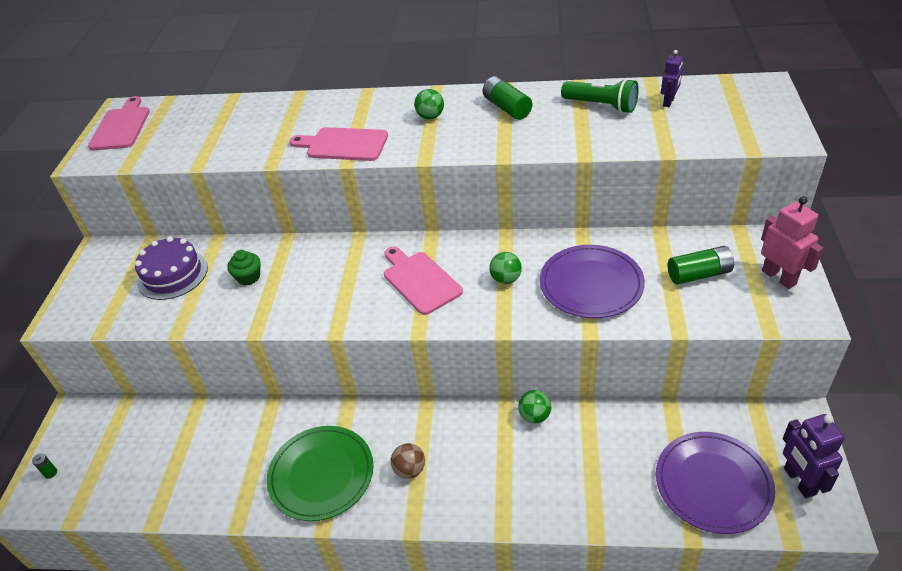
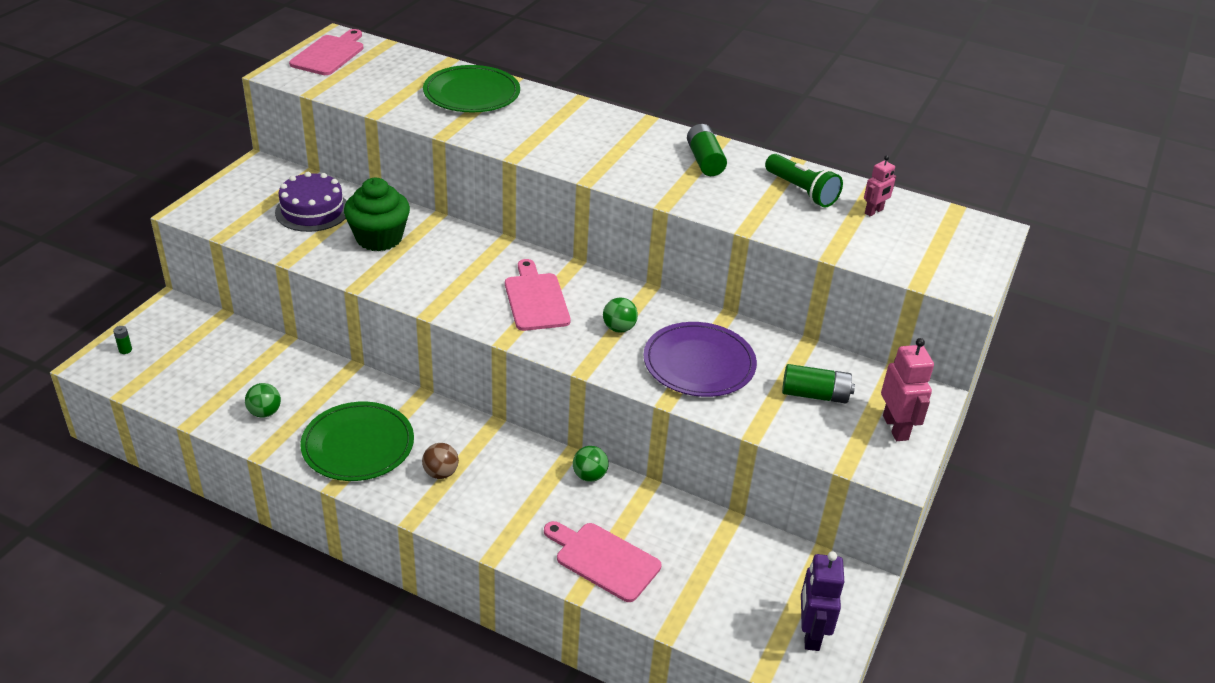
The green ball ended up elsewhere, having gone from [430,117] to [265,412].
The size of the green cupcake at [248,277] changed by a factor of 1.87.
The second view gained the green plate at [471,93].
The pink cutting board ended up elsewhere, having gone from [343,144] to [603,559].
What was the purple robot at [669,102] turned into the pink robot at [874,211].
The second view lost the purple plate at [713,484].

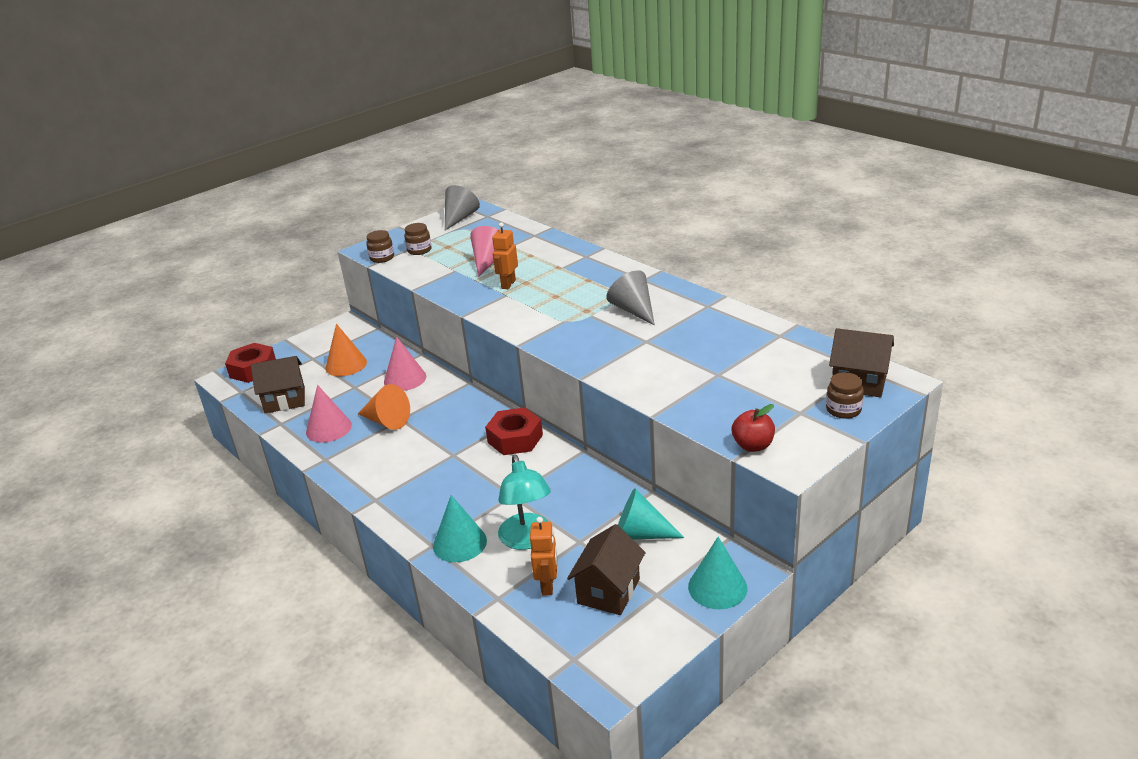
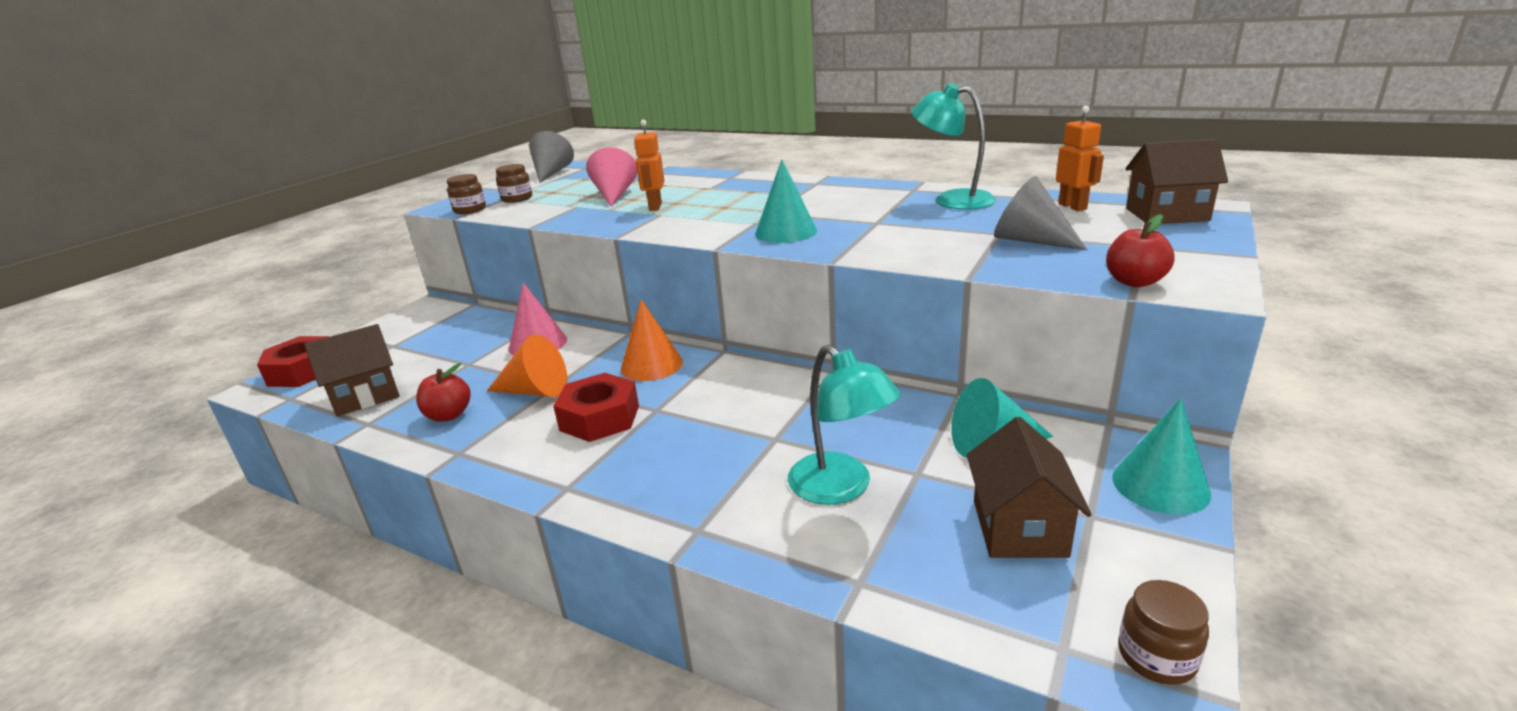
Where the pink cone stood at [329,428], the red apple came to stand at [449,415].
The red nut ended up elsewhere, having gone from [515,438] to [599,418].
The orange cone ended up elsewhere, having gone from [346,365] to [651,365].
The turquoise cone ended up elsewhere, having gone from [460,543] to [786,232].
The second view gained the turquoise lamp at [952,200].
The grey cone ended up elsewhere, having gone from [633,310] to [1030,240].
The orange robot ended up elsewhere, having gone from [548,585] to [1072,206].
The brown jar ended up elsewhere, having gone from [843,410] to [1156,656].

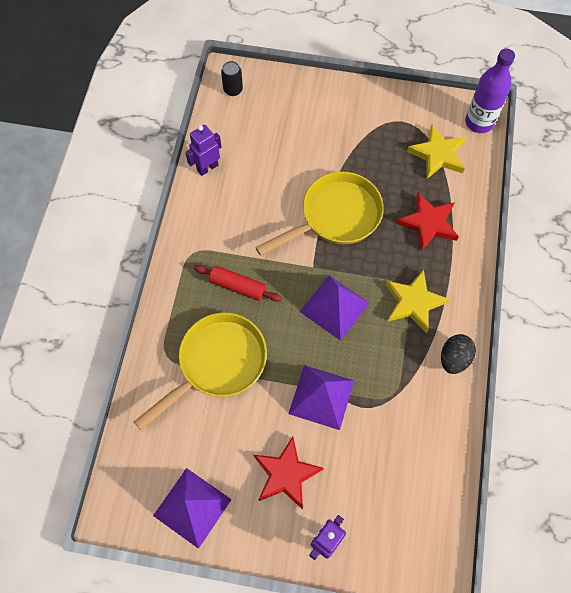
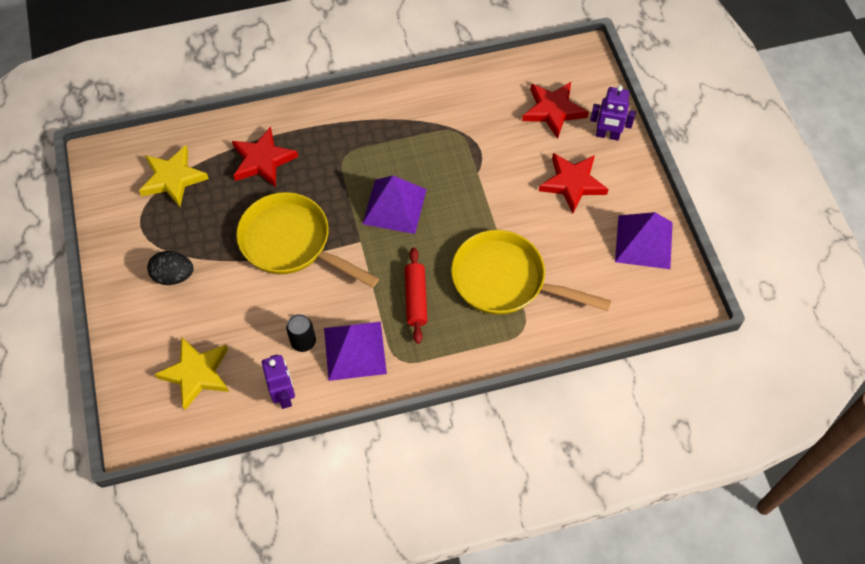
The black egg ended up elsewhere, having gone from [454,359] to [174,276].
The yellow star ended up elsewhere, having gone from [413,302] to [196,374].
The purple robot at [207,167] ended up facing another way, 135 degrees counterclockwise from before.
The black can ended up elsewhere, having gone from [233,89] to [303,342].
The purple pyramid ended up elsewhere, having gone from [321,396] to [354,350].
The second view gained the red star at [553,110].
The second view lost the purple bottle at [479,122].

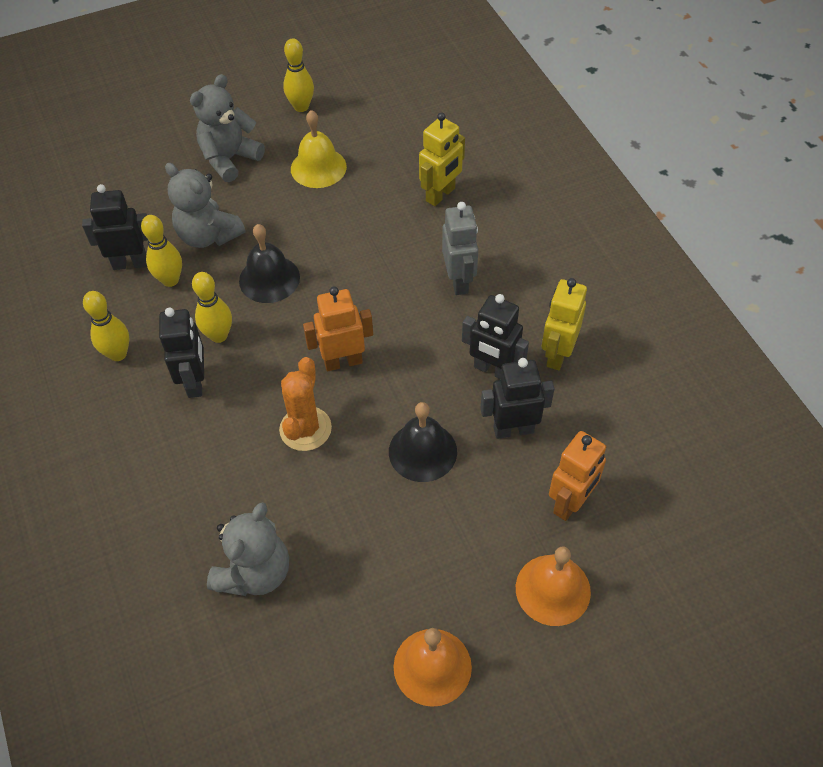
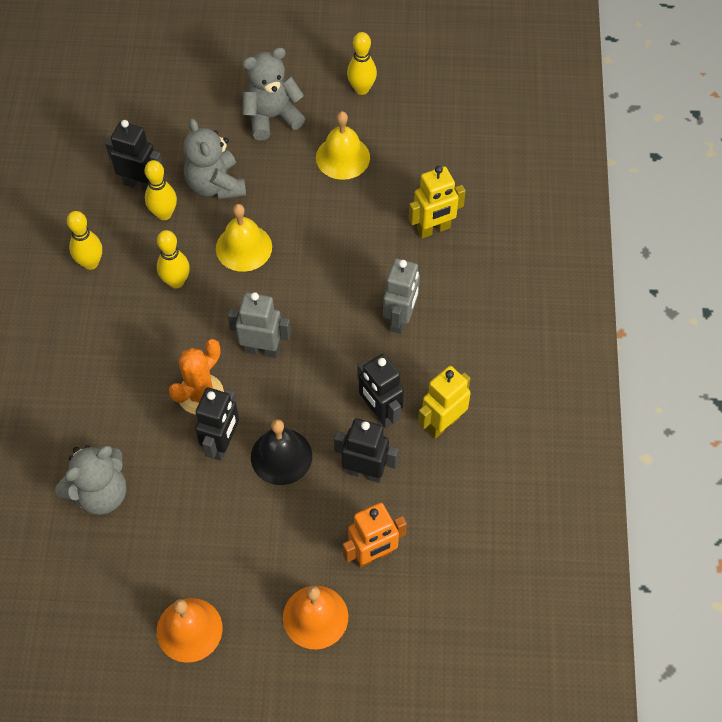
The black robot ended up elsewhere, having gone from [195,382] to [222,444].
What was the black bell at [269,279] turned into the yellow bell at [244,247].
What was the orange robot at [343,362] turned into the grey robot at [262,349].

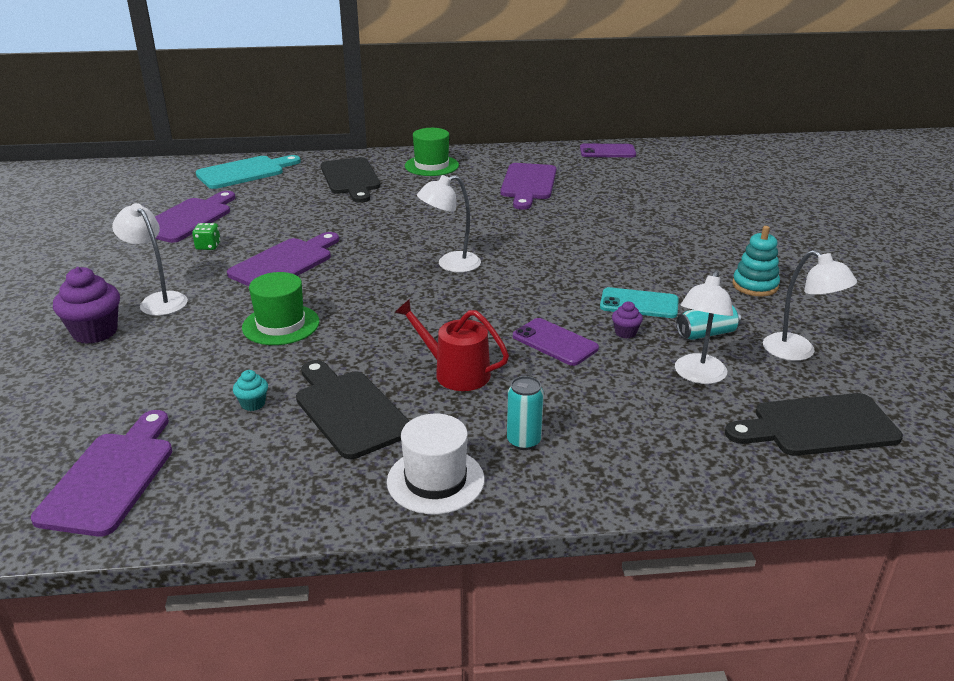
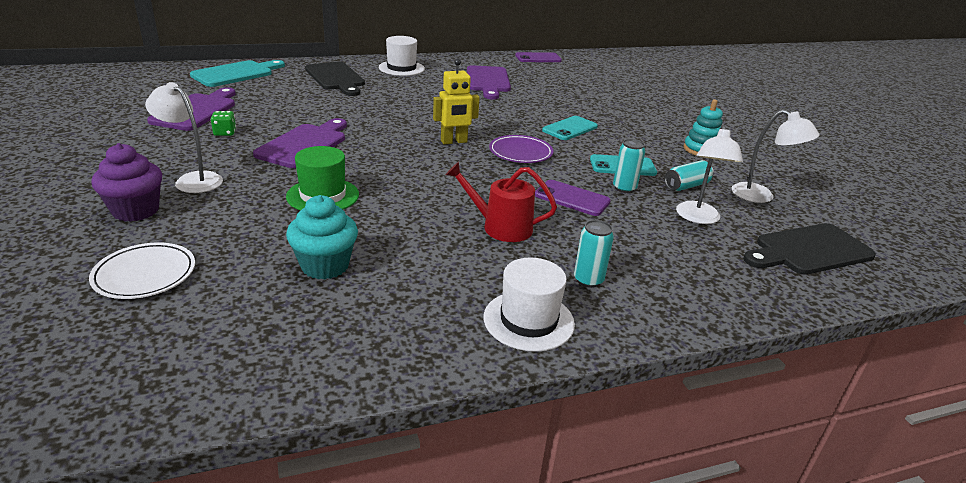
The second view gained the white plate at [145,275].
The size of the turquoise cupcake at [253,404] changed by a factor of 2.03.
What was the green hat at [431,166] turned into the white hat at [401,68].
Where the white lamp stood at [450,264], the yellow robot came to stand at [454,141].
The second view gained the purple plate at [520,152].
The second view gained the turquoise phone at [570,129].
Where the purple cupcake stood at [625,333], the turquoise can came to stand at [624,188].
The second view lost the purple cutting board at [111,477].
The second view lost the black cutting board at [349,410].

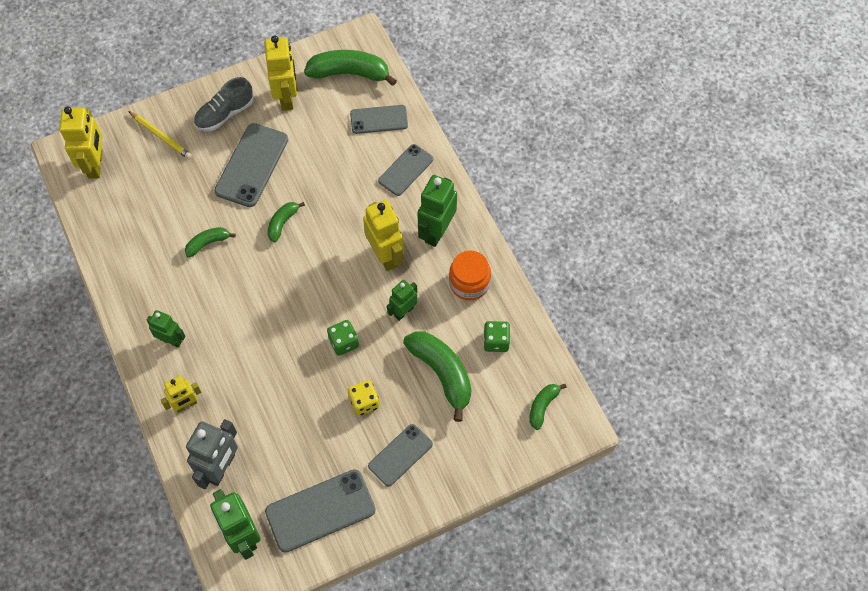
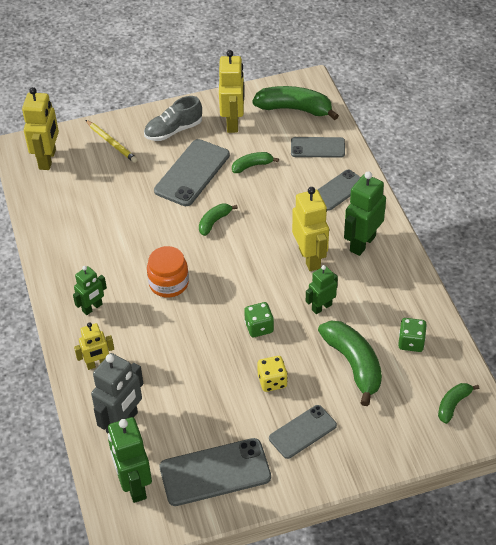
The green robot at [171,340] ended up facing another way, 105 degrees clockwise from before.
The orange jar ended up elsewhere, having gone from [469,283] to [169,283].
The green banana ended up elsewhere, having gone from [208,243] to [252,166].

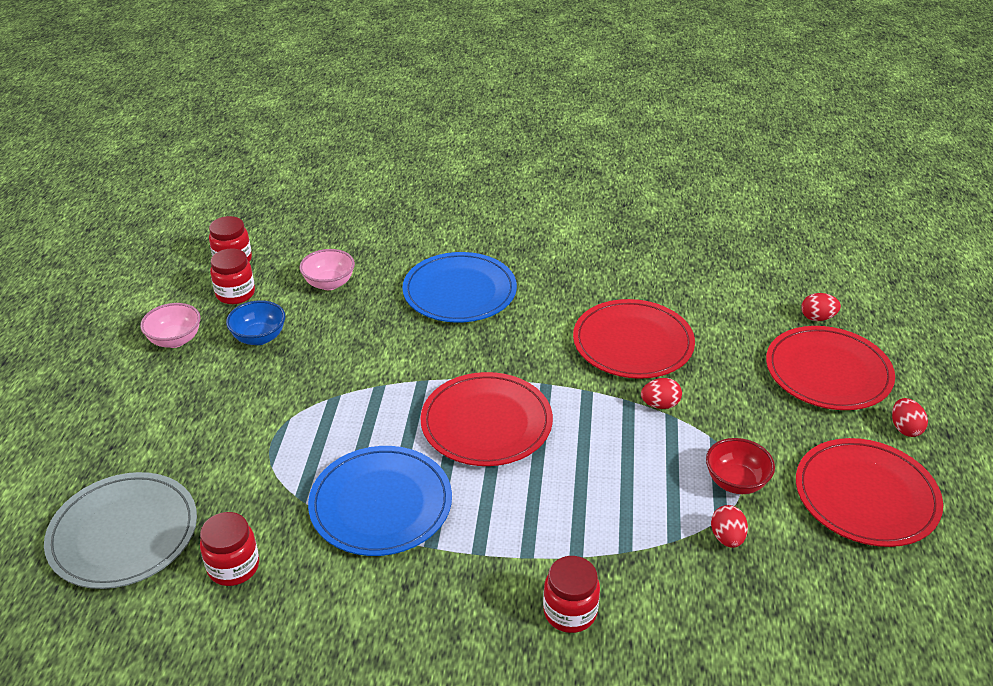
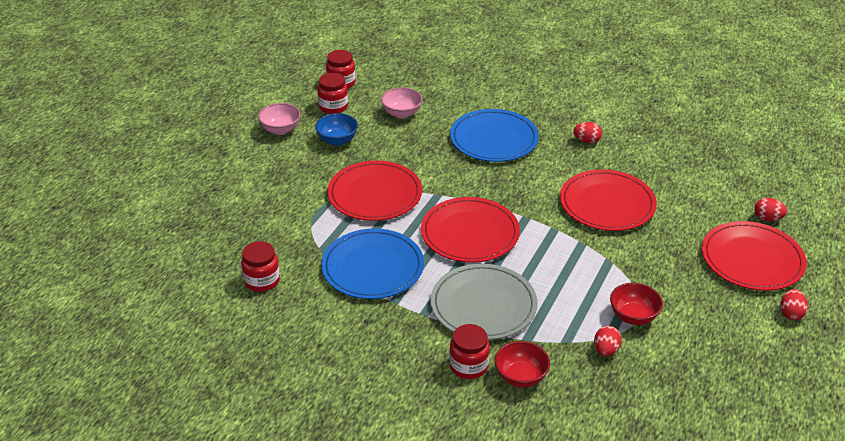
The red plate ended up elsewhere, having gone from [866,496] to [375,194].
The grey plate ended up elsewhere, having gone from [123,533] to [483,305].
The second view gained the red bowl at [520,377].
The red egg ended up elsewhere, having gone from [660,405] to [586,141].

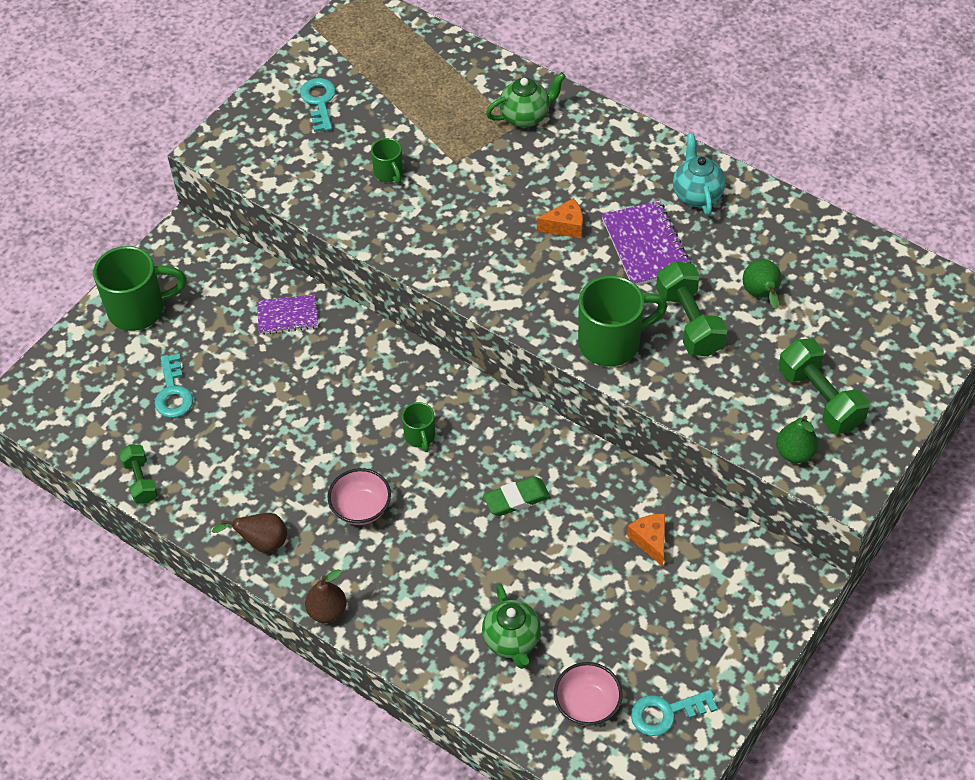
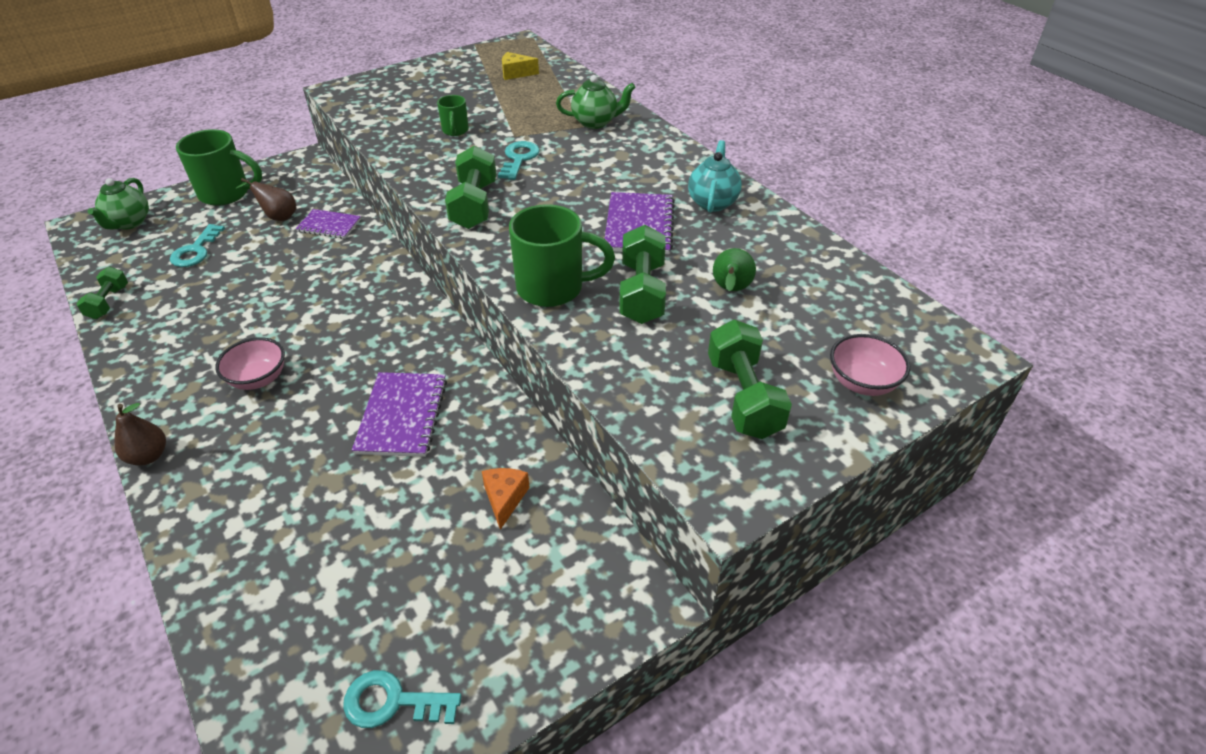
The green teapot ended up elsewhere, having gone from [512,641] to [129,223].
The brown pear ended up elsewhere, having gone from [262,542] to [278,217].
Where the green eraser stood at [516,499], the purple notebook came to stand at [402,416].
The second view gained the green dumbbell at [474,205].
The turquoise key ended up elsewhere, having gone from [319,101] to [519,159].
The second view gained the yellow cheese at [516,73].
The pink bowl ended up elsewhere, having gone from [587,705] to [862,382].
The second view lost the green mug at [420,437].
The second view lost the orange cheese at [565,226].
The second view lost the green pear at [794,453].

